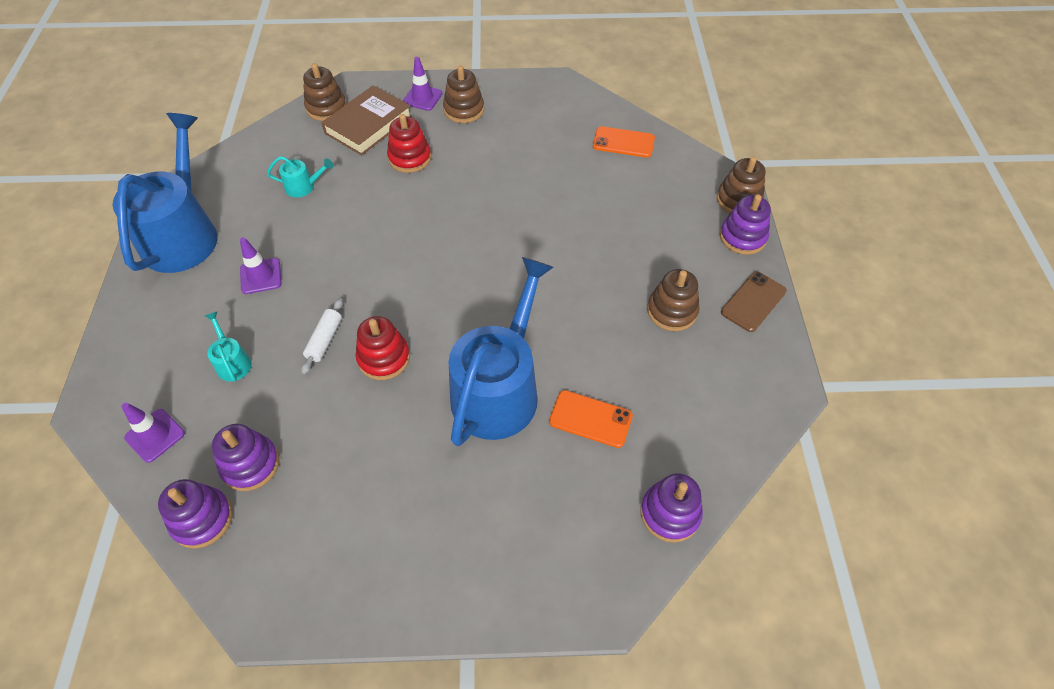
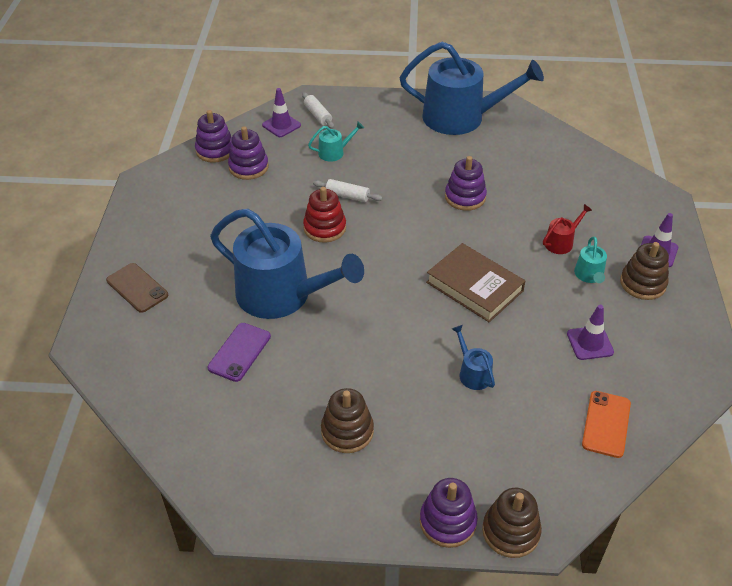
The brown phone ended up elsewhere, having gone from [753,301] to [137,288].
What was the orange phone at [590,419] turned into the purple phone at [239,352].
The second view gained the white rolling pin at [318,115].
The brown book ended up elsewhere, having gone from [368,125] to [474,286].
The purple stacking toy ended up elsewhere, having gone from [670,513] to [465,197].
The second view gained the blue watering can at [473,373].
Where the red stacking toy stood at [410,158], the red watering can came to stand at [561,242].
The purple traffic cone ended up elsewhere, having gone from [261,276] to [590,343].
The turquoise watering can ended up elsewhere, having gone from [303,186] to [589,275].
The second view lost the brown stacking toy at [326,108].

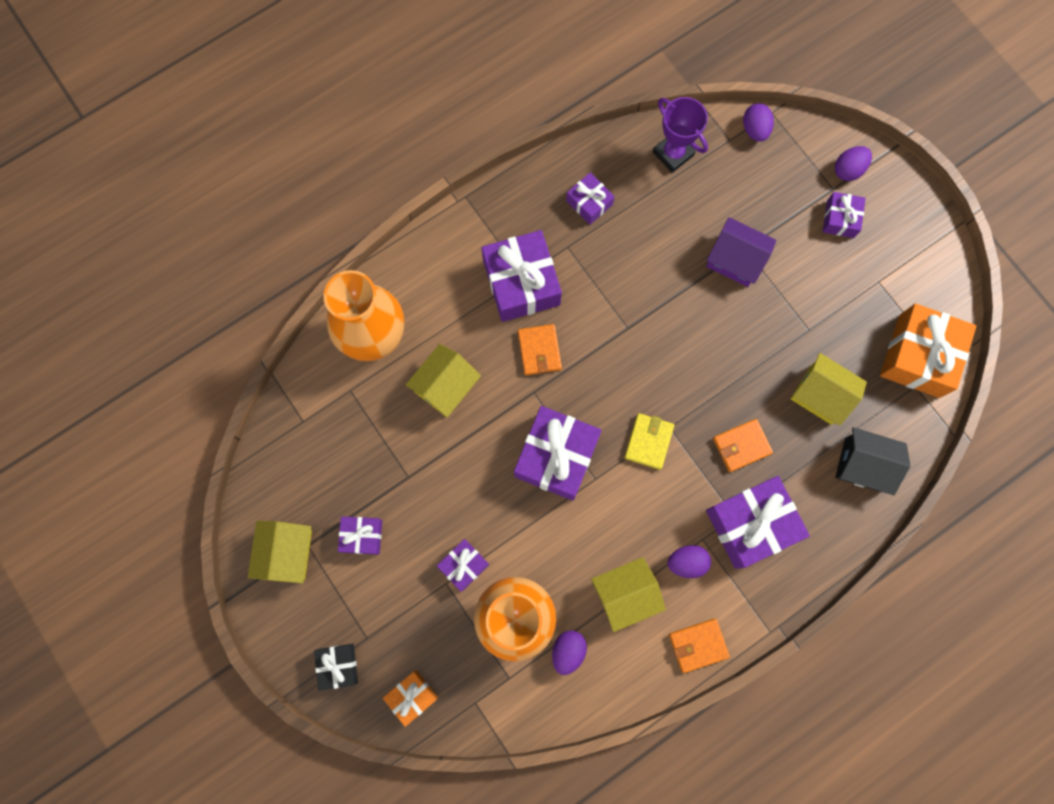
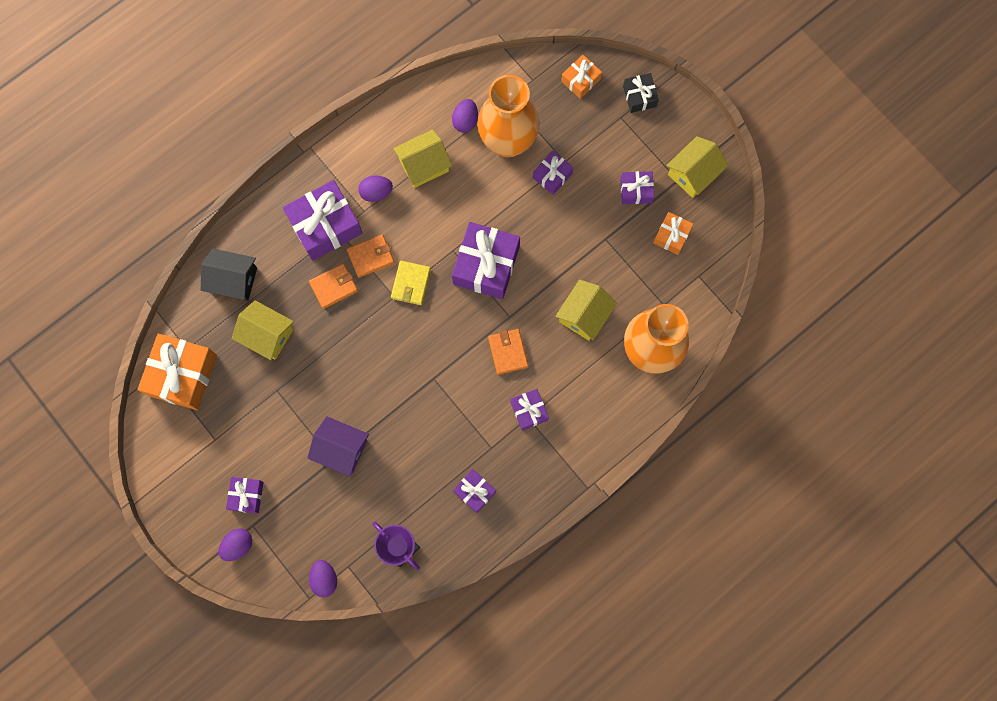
The orange wallet ended up elsewhere, having gone from [698,645] to [371,256].
The size of the purple gift at [521,283] changed by a factor of 0.53.
The second view gained the orange gift at [671,236].
The yellow house at [287,553] ended up facing another way, 45 degrees clockwise from before.

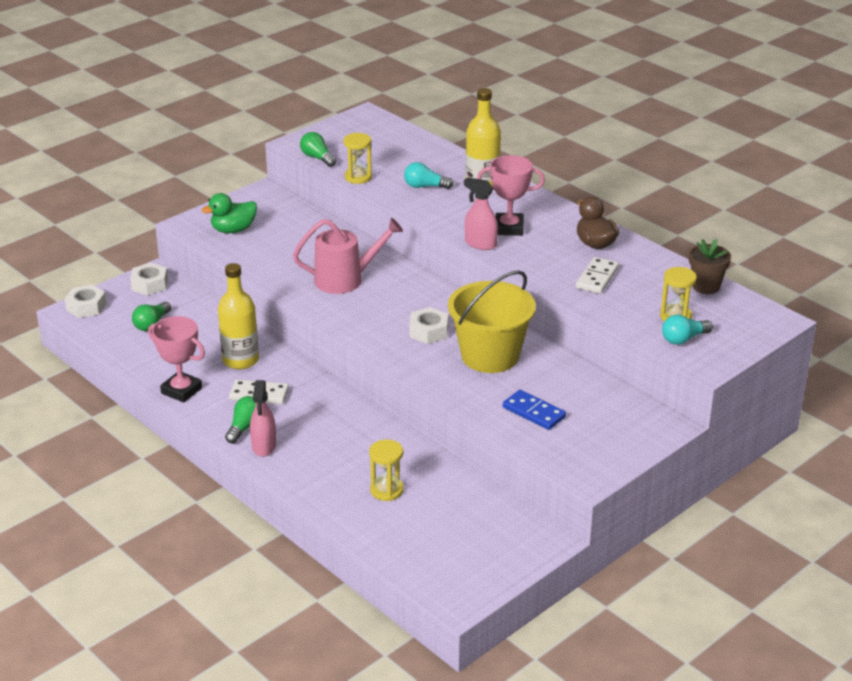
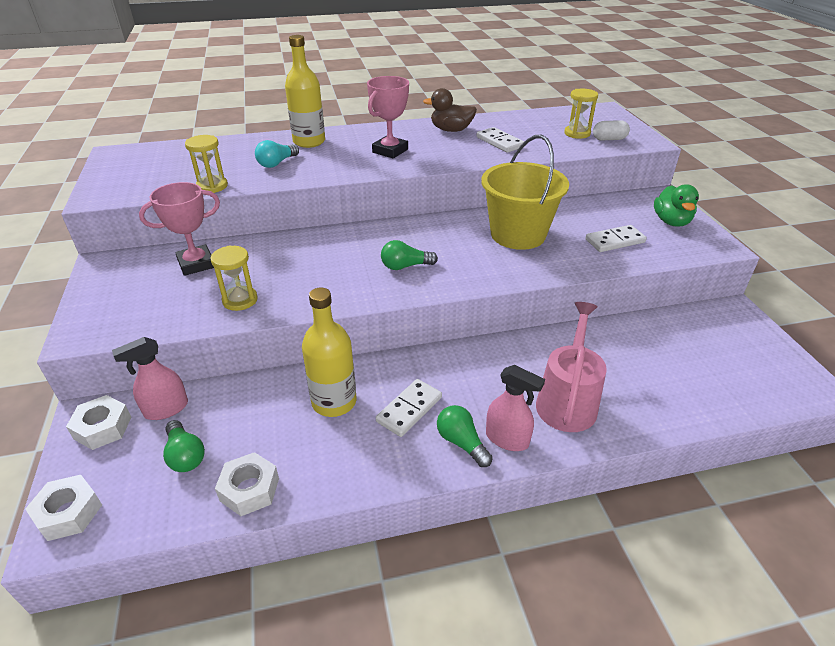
The pink spray bottle ended up elsewhere, having gone from [480,244] to [166,409].
The pink trophy ended up elsewhere, having gone from [181,390] to [196,264].
The yellow hourglass ended up elsewhere, having gone from [386,490] to [240,300].
The white nut ended up elsewhere, having gone from [428,331] to [249,489].
The green light bulb ended up elsewhere, having gone from [317,158] to [405,266].
The pink watering can ended up elsewhere, having gone from [345,279] to [567,401].
What was the blue domino at [533,412] turned into the white domino at [615,241].
Where the turquoise light bulb stood at [683,339], the white capsule came to stand at [609,139].
The green duck ended up elsewhere, having gone from [233,230] to [671,222].
The second view lost the brown flower pot at [706,286].

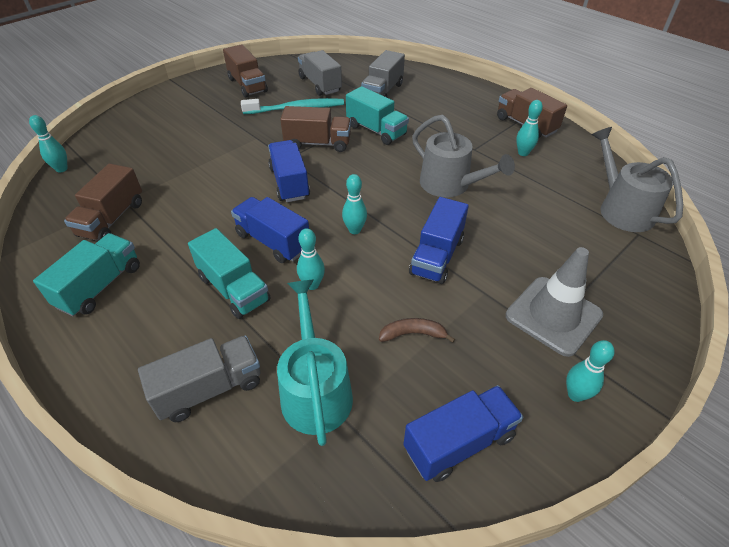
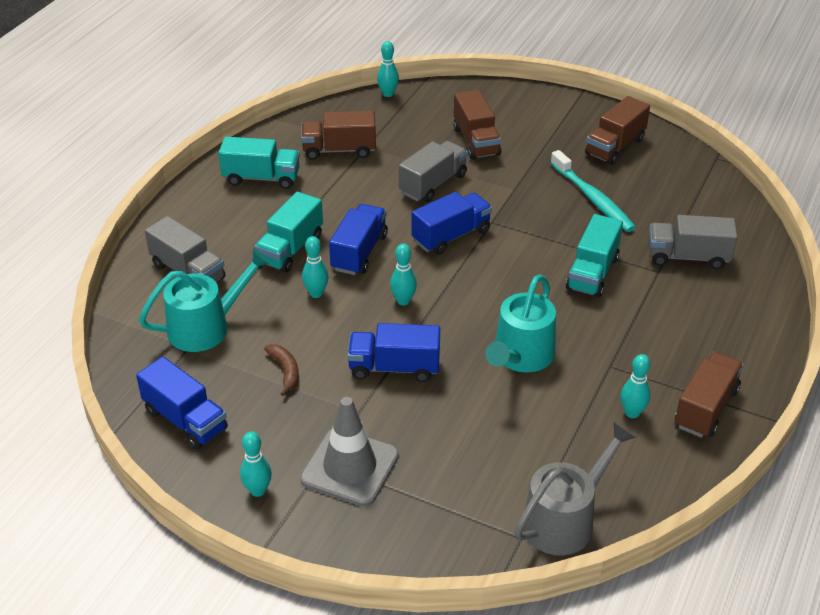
The grey truck ended up elsewhere, having gone from [320,84] to [433,184].
The brown truck ended up elsewhere, having gone from [318,143] to [476,141].
What was the grey watering can at [450,185] turned into the turquoise watering can at [520,356].

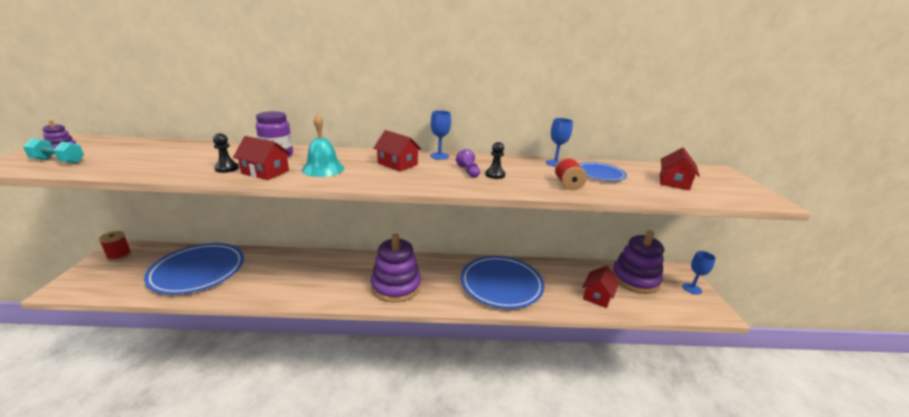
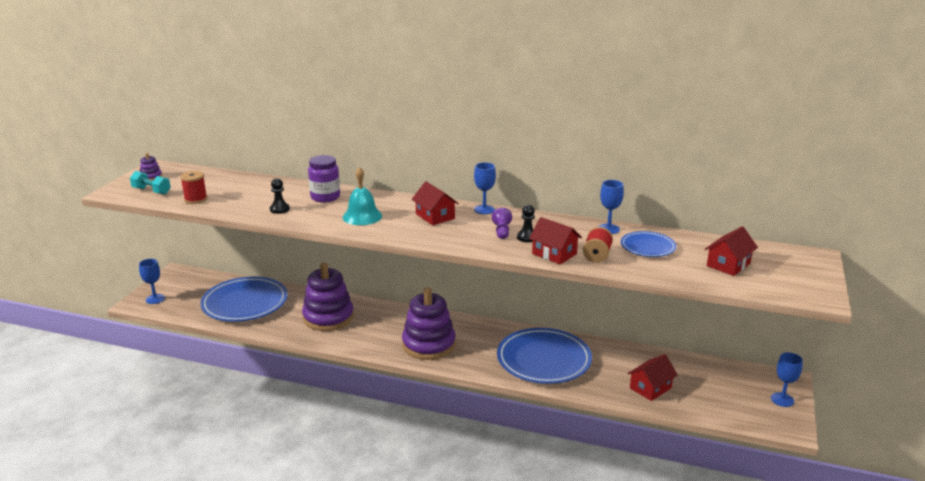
The second view gained the blue goblet at [155,299].
The red spool ended up elsewhere, having gone from [119,255] to [195,199].
The purple stacking toy ended up elsewhere, having gone from [635,279] to [328,317].
The red house ended up elsewhere, having gone from [265,172] to [554,254].

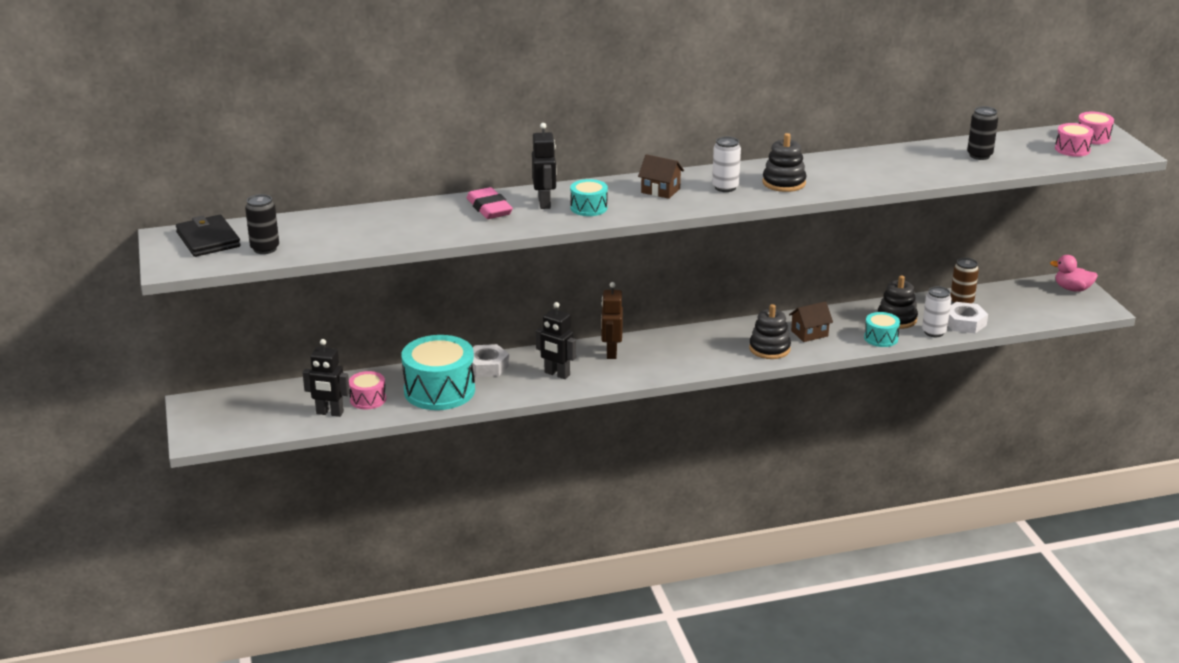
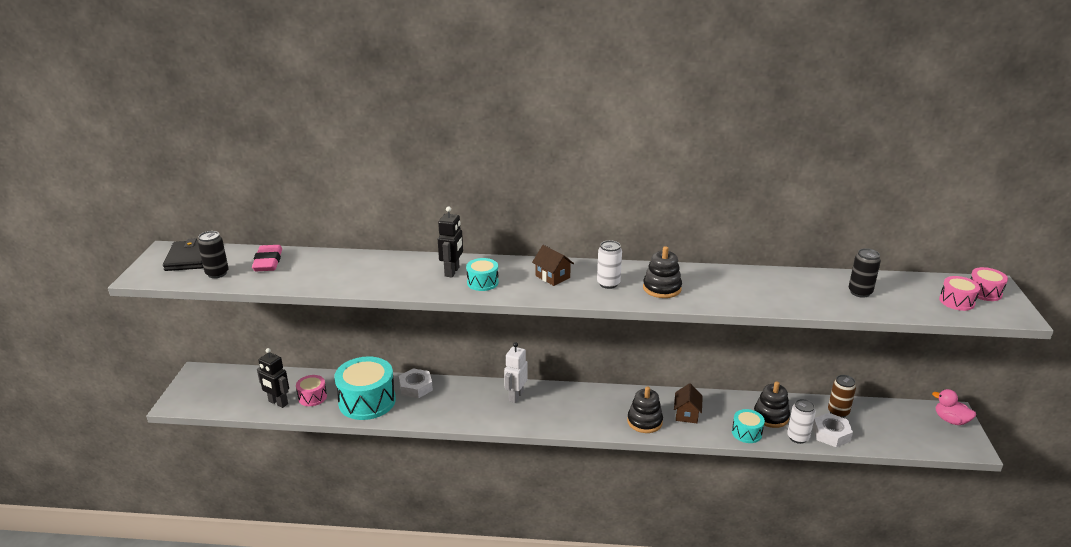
The pink eraser ended up elsewhere, having gone from [489,208] to [268,262].
What was the brown robot at [611,353] turned into the white robot at [516,396].
The brown house at [809,333] ended up facing another way, 75 degrees counterclockwise from before.
The second view lost the black robot at [557,374].

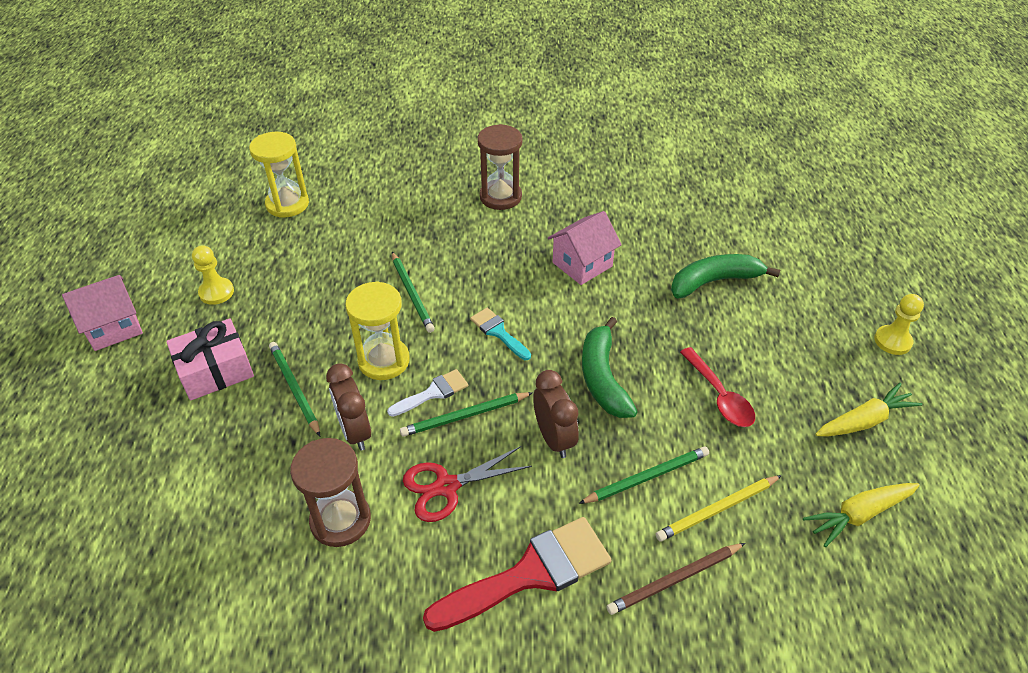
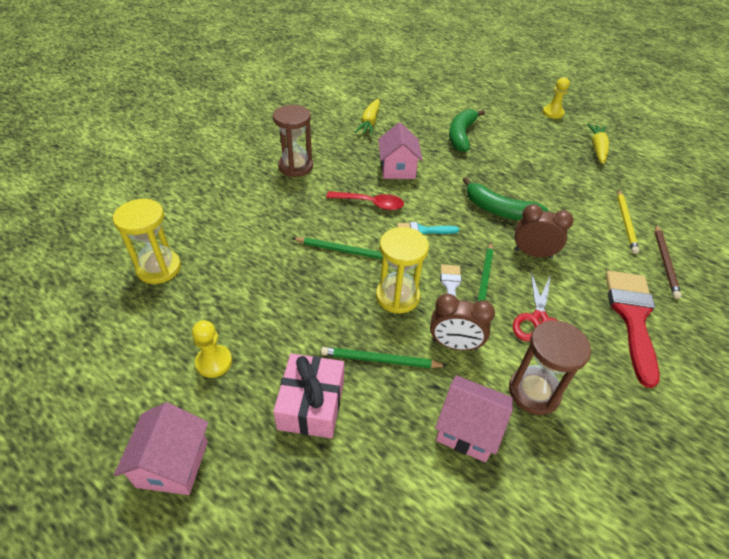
The red spoon ended up elsewhere, having gone from [719,396] to [370,203].
The yellow carrot ended up elsewhere, having gone from [858,515] to [369,122].
The second view gained the pink house at [467,430].
The second view lost the green pencil at [647,477].

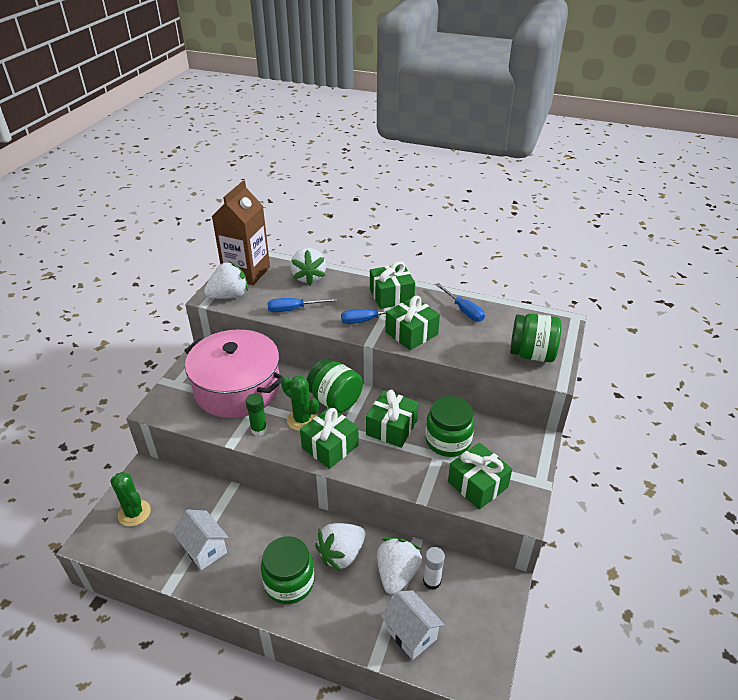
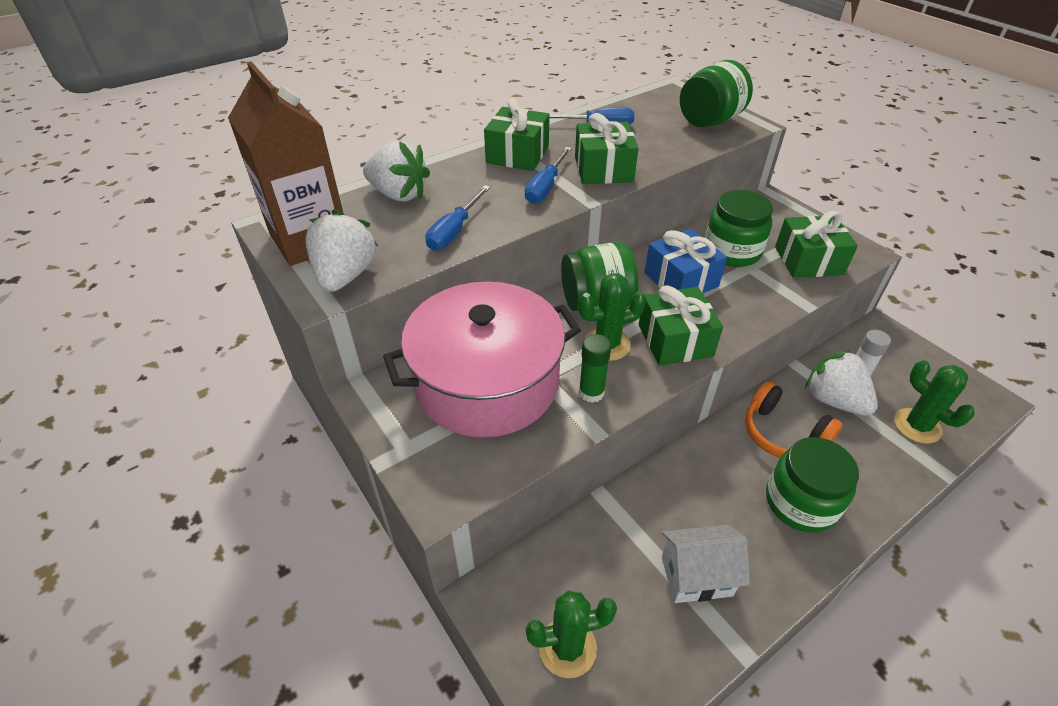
What was the green gift at [392,428] turned into the blue gift at [681,280].
Where the white strawberry stood at [341,554], the orange headphones came to stand at [782,434].
Where the white house stood at [411,633], the green cactus came to stand at [917,426].

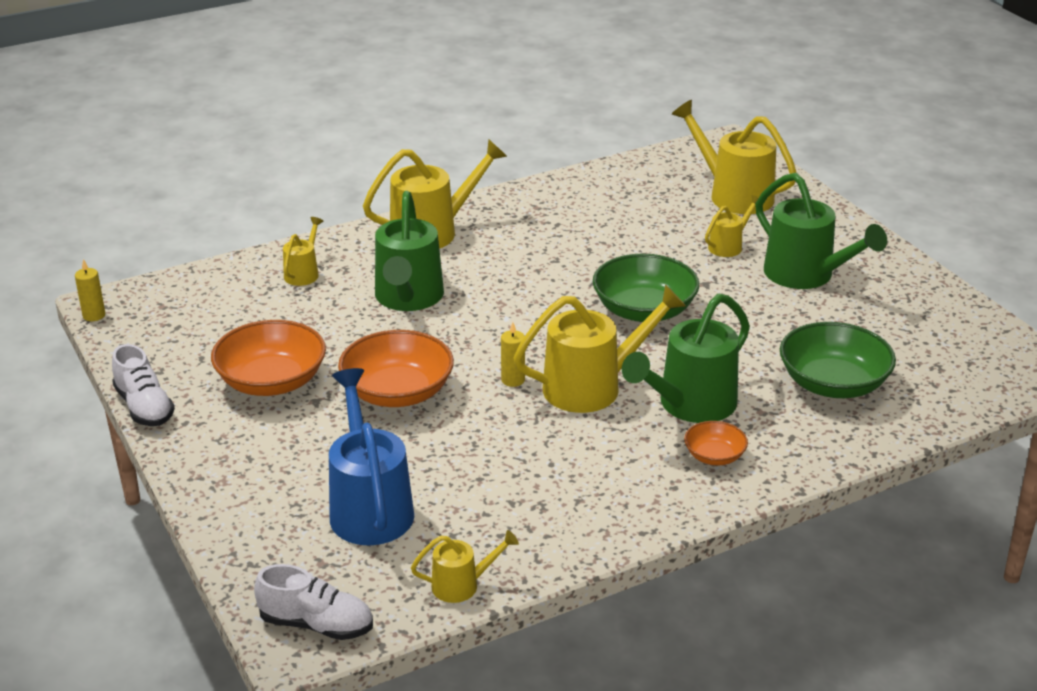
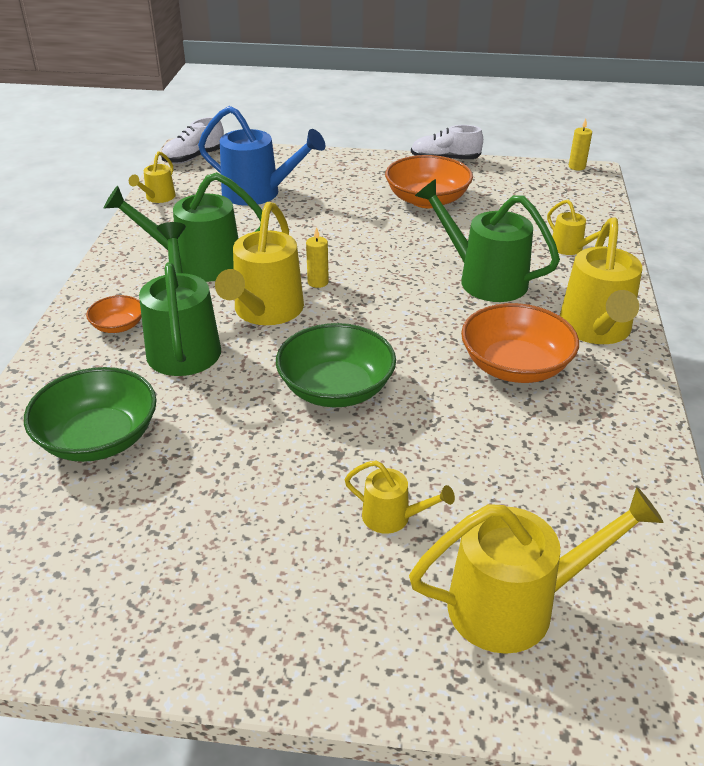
The green watering can ended up elsewhere, having gone from [807,276] to [197,264].
The yellow watering can at [729,246] ended up facing another way, 60 degrees counterclockwise from before.
The orange bowl ended up elsewhere, having gone from [397,392] to [515,366].

